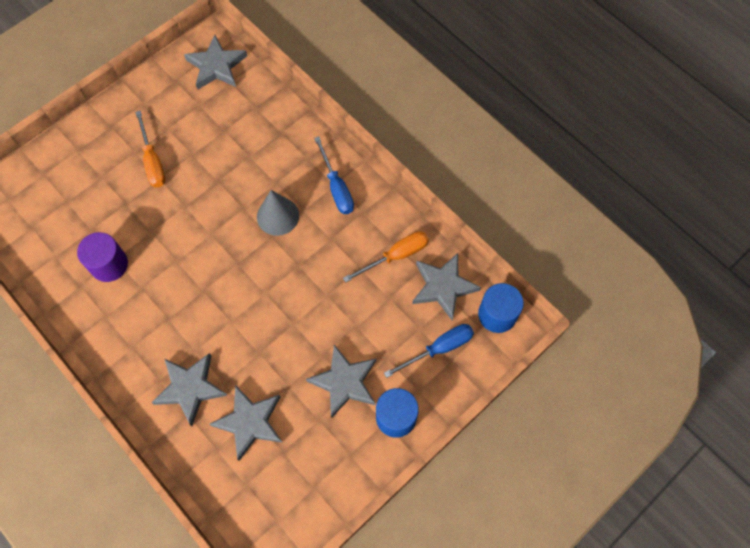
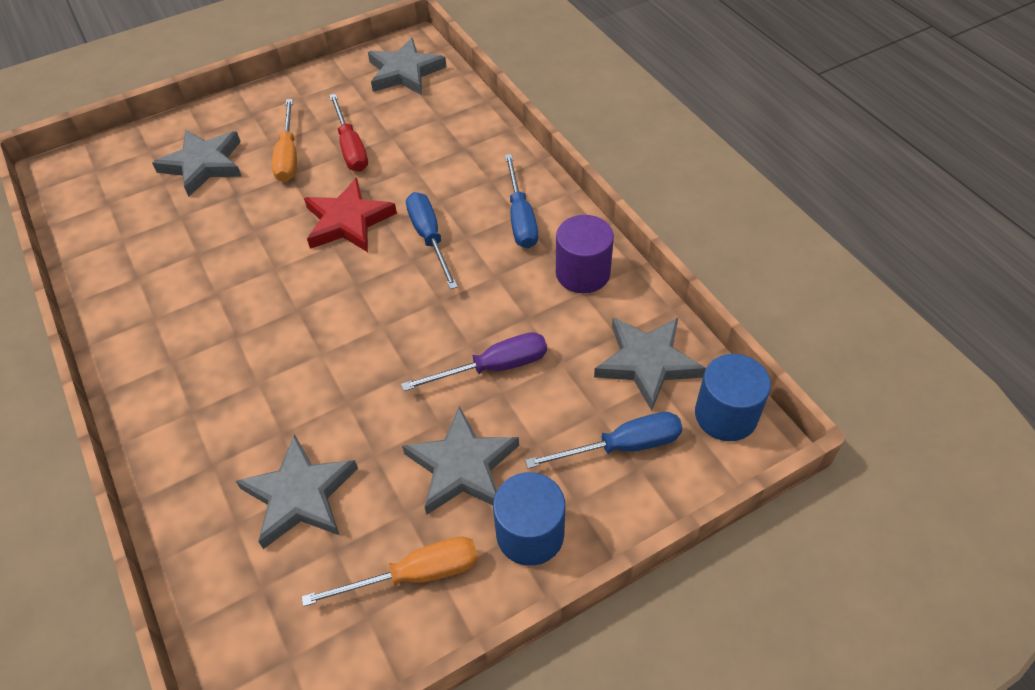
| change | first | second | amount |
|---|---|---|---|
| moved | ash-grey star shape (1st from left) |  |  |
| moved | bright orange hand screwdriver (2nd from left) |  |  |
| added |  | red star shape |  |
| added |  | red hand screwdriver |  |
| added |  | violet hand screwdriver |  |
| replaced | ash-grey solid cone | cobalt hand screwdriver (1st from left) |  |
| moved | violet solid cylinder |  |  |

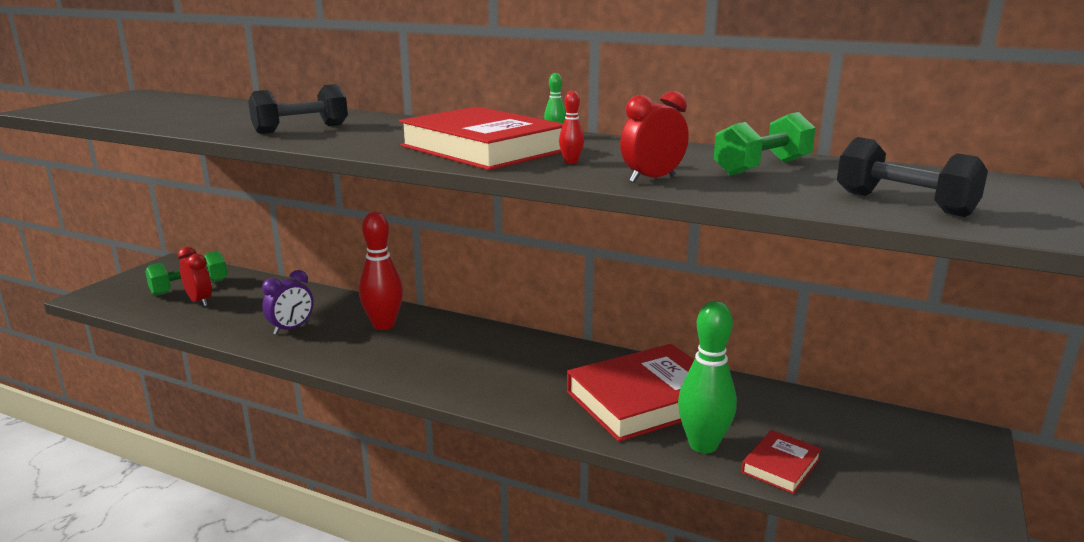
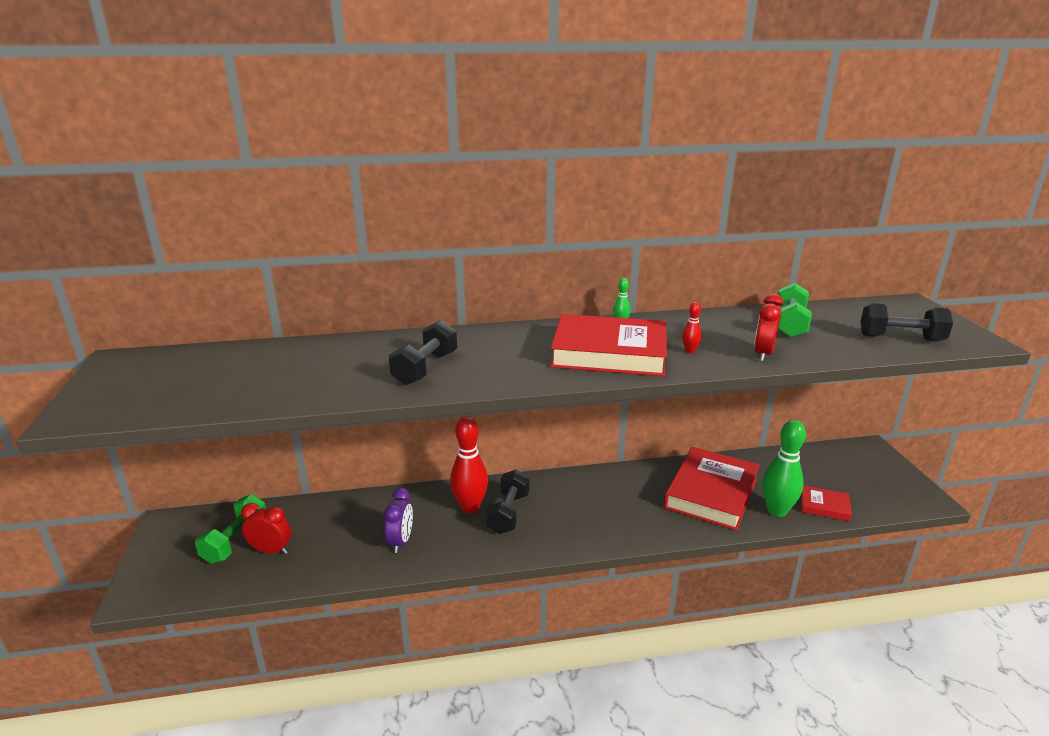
| change | first | second | amount |
|---|---|---|---|
| added |  | black dumbbell (2nd from left) |  |
| turned | red hardback (3rd from left) |  | 75 degrees counterclockwise |

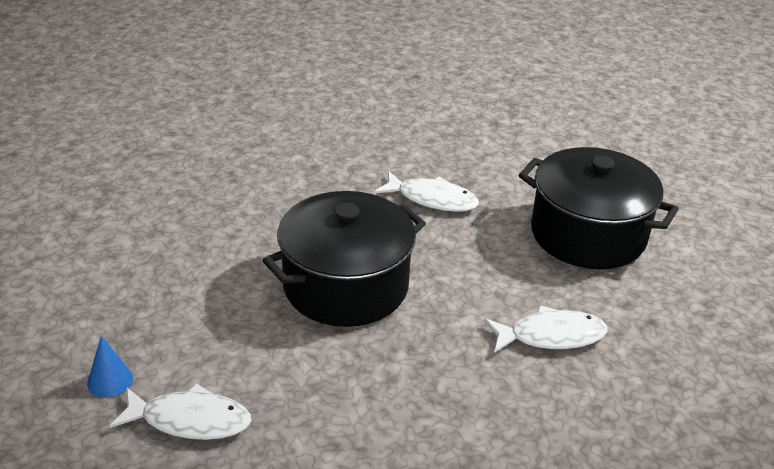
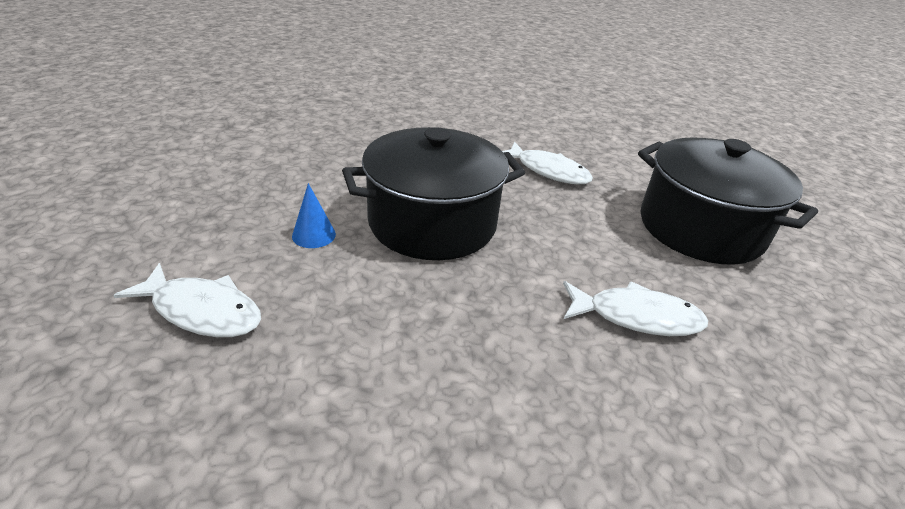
| change | first | second | amount |
|---|---|---|---|
| moved | cobalt solid cone |  |  |

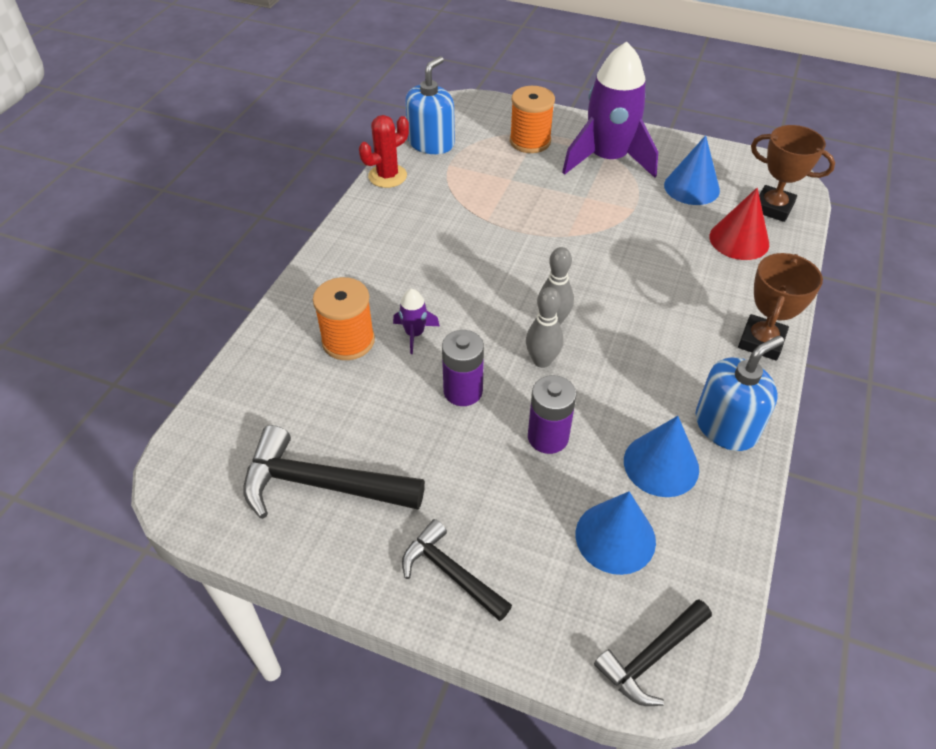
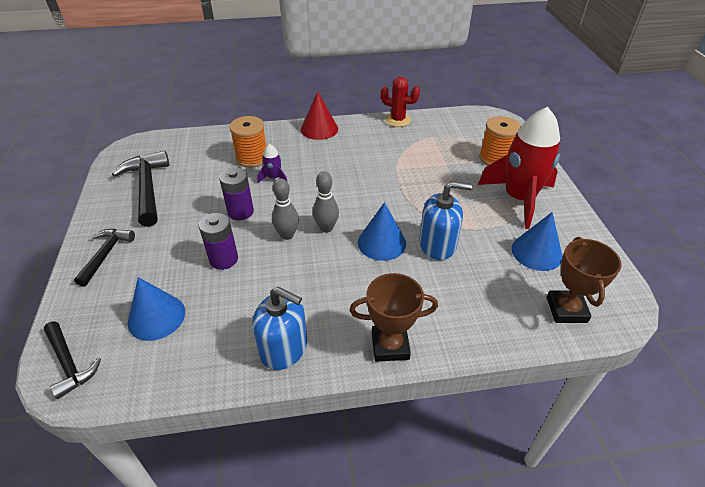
| change | first | second | amount |
|---|---|---|---|
| turned | black claw hammer (3rd from left in the first image) | black claw hammer (1st from left) | 150 degrees counterclockwise |
| moved | red solid cone |  |  |
| moved | cobalt solid cone (2nd from left) |  |  |
| moved | cobalt soap pump (1st from left in the first image) | cobalt soap pump (2nd from left) |  |
| recoloured | violet toy rocket (2nd from left) | red toy rocket |  |

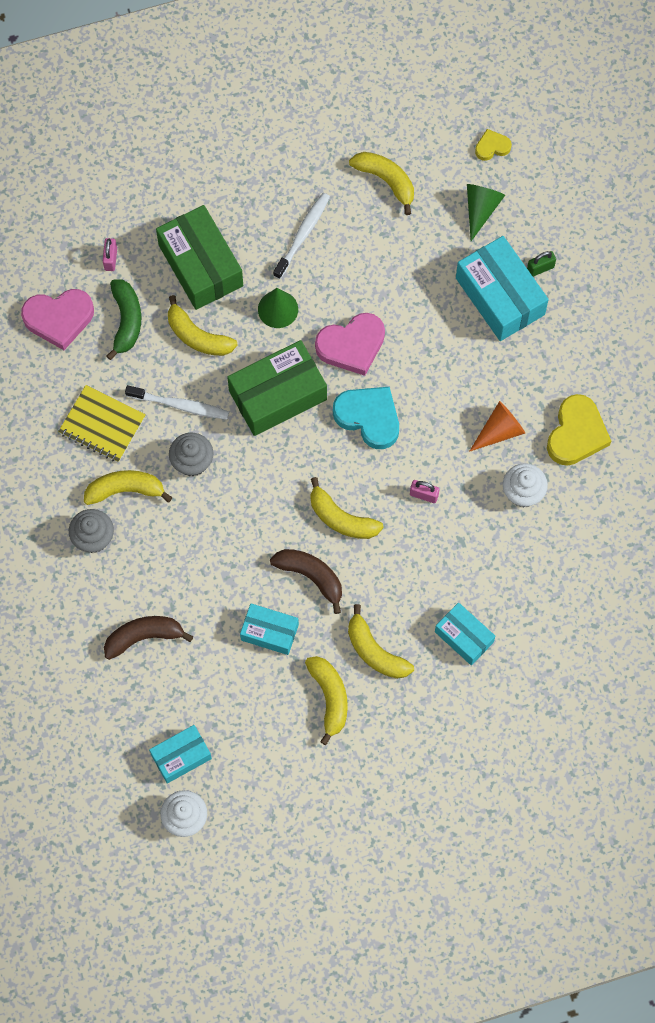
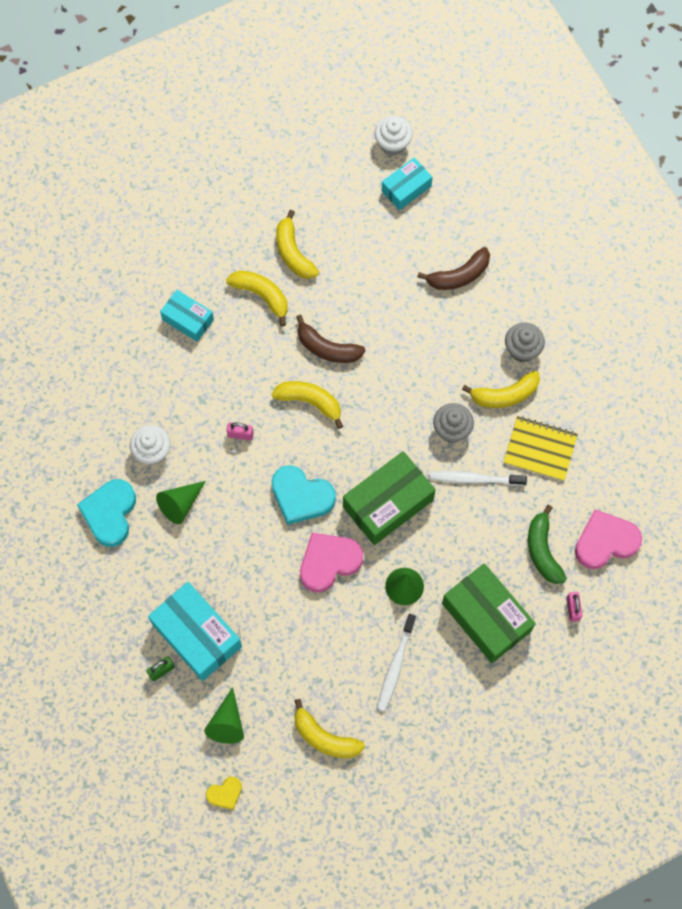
| change | first | second | amount |
|---|---|---|---|
| recoloured | bright yellow love heart (2nd from left) | aqua love heart (1st from left) |  |
| recoloured | bright orange solid cone | emerald solid cone (1st from left) |  |
| removed | bright yellow banana fruit (2nd from left) |  |  |
| removed | aqua package (2nd from left) |  |  |

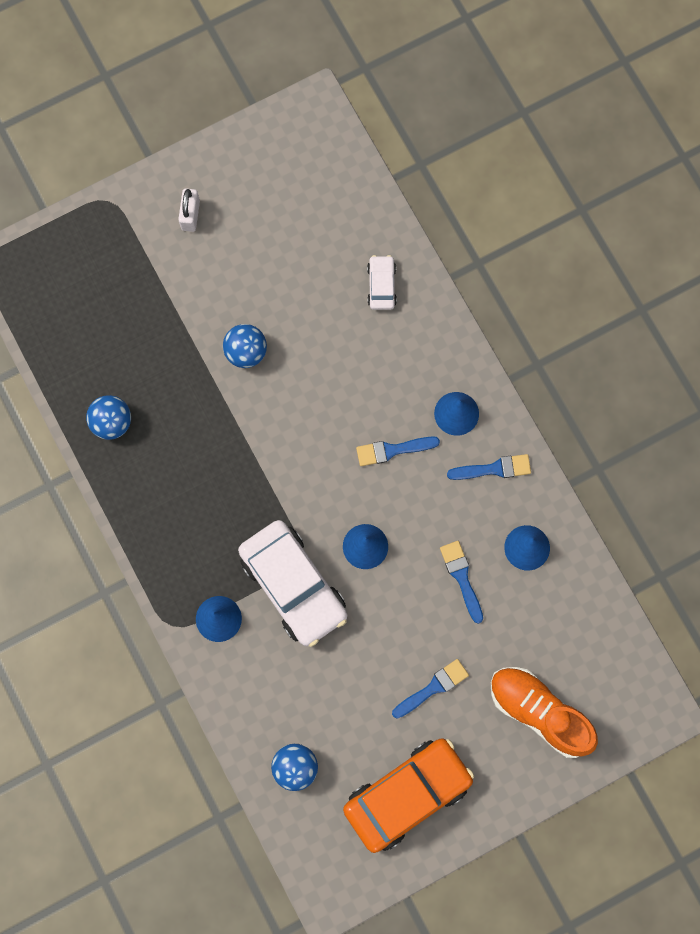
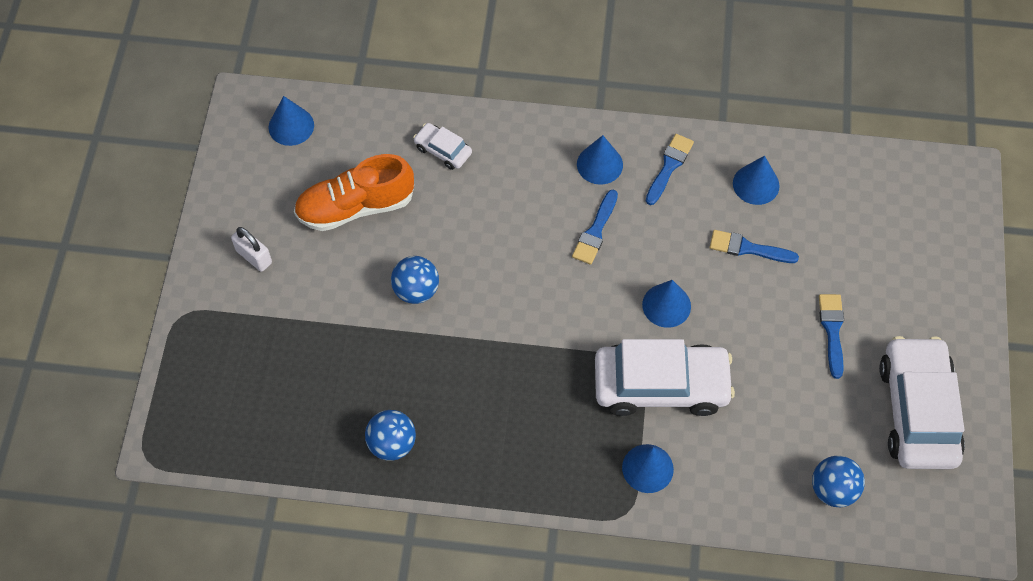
| change | first | second | amount |
|---|---|---|---|
| added |  | cobalt solid cone (1st from left) |  |
| moved | bright orange shoe |  |  |
| recoloured | bright orange toy car | white toy car (3rd from left) |  |

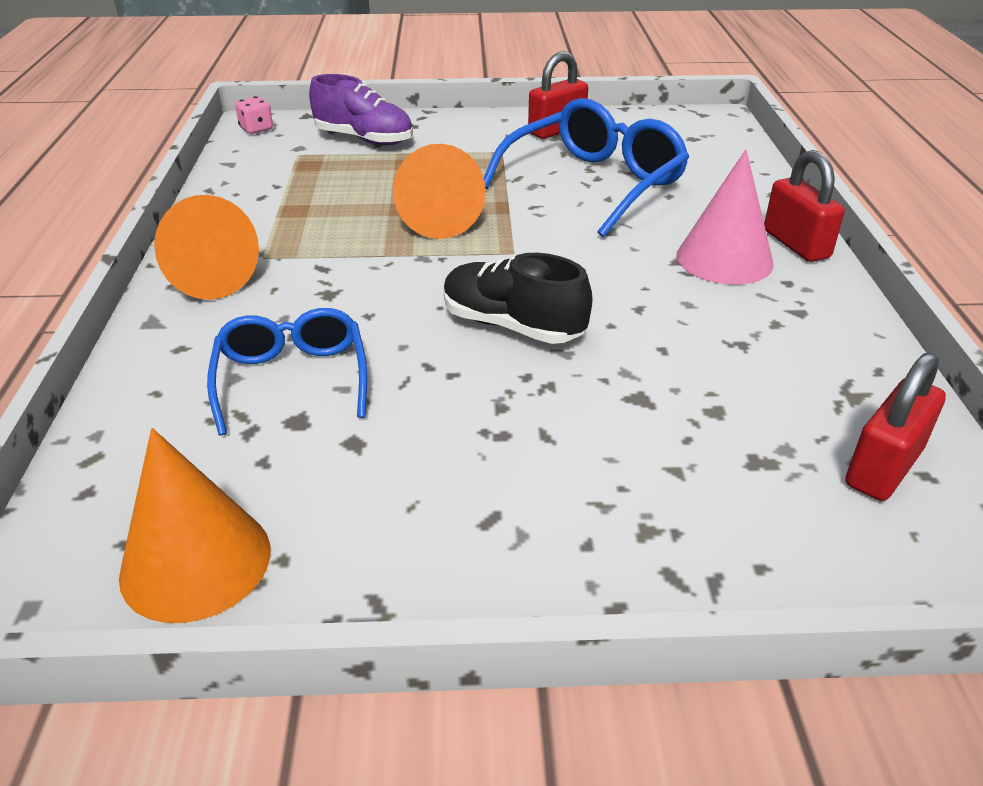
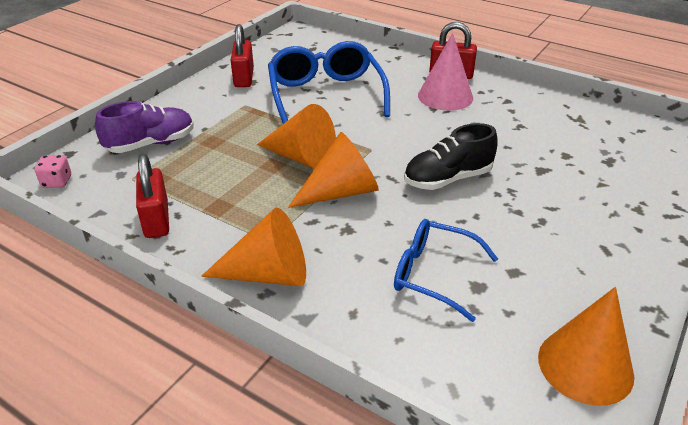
| change | first | second | amount |
|---|---|---|---|
| moved | red padlock (3rd from left in the first image) | red padlock (1st from left) |  |
| added |  | bright orange solid cone (3rd from left) |  |

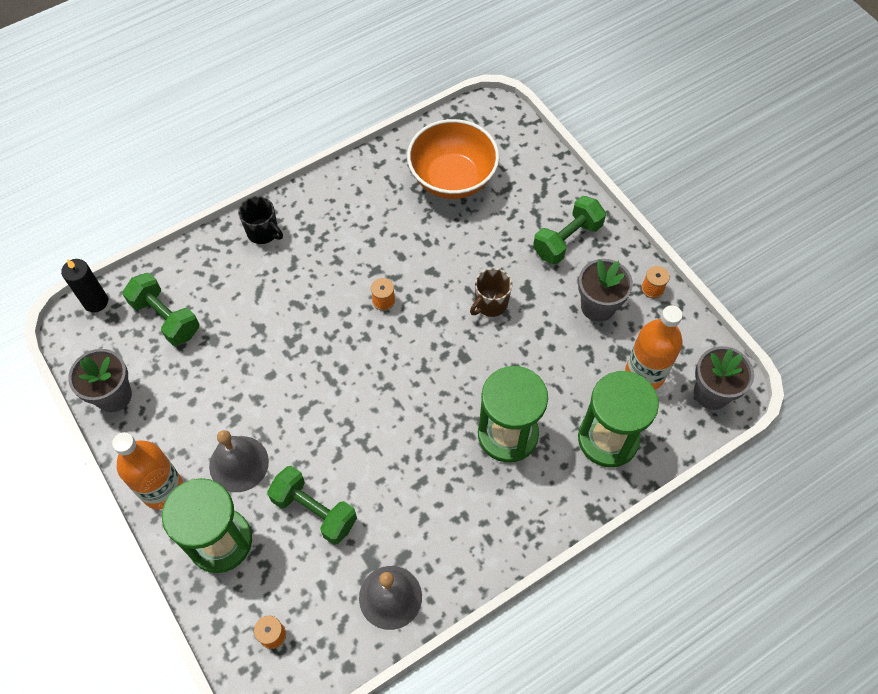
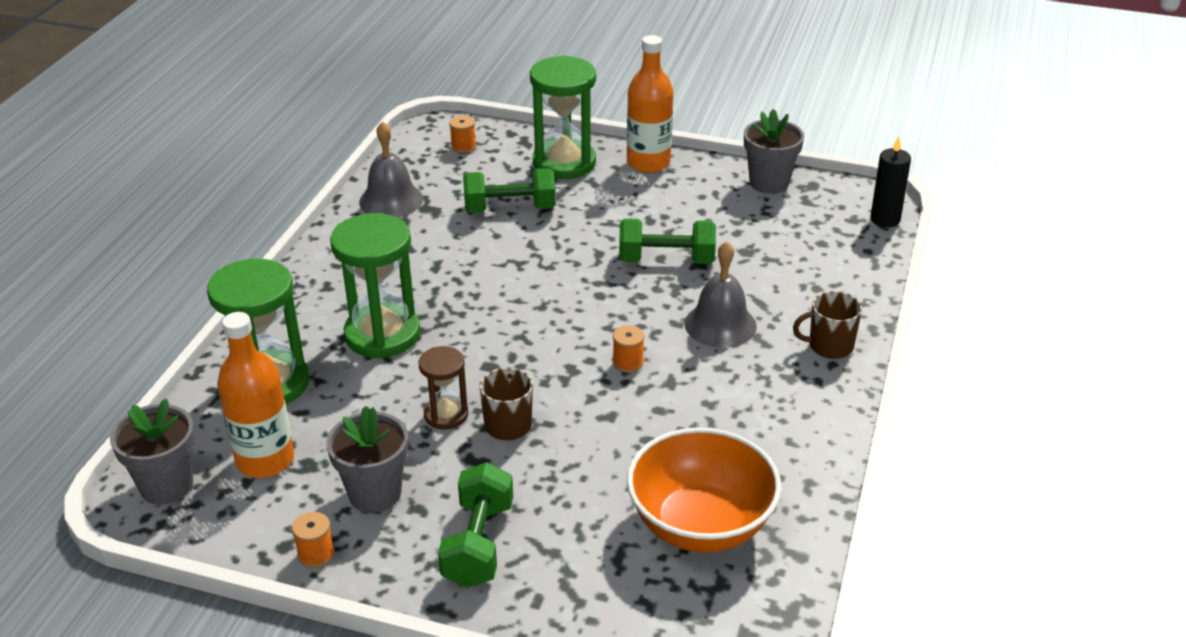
| change | first | second | amount |
|---|---|---|---|
| added |  | russet hourglass |  |
| moved | emerald dumbbell (1st from left in the first image) | emerald dumbbell (3rd from left) |  |
| moved | ash-grey hand bell (1st from left in the first image) | ash-grey hand bell (2nd from left) |  |
| recoloured | black coffee mug | russet coffee mug (2nd from left) |  |

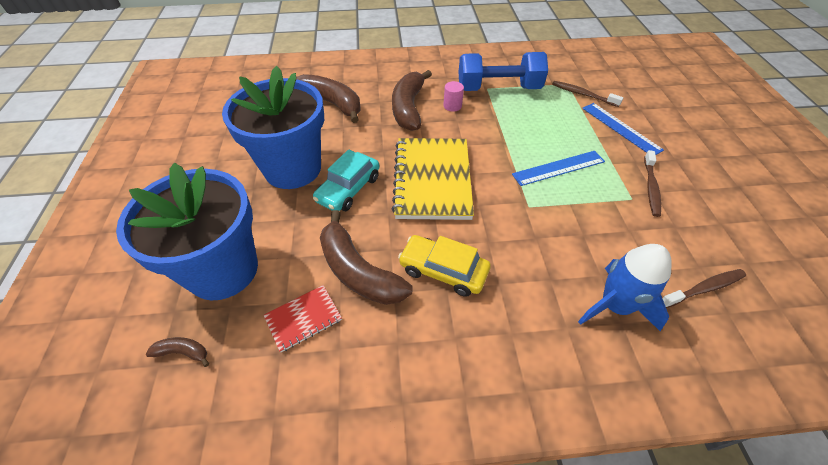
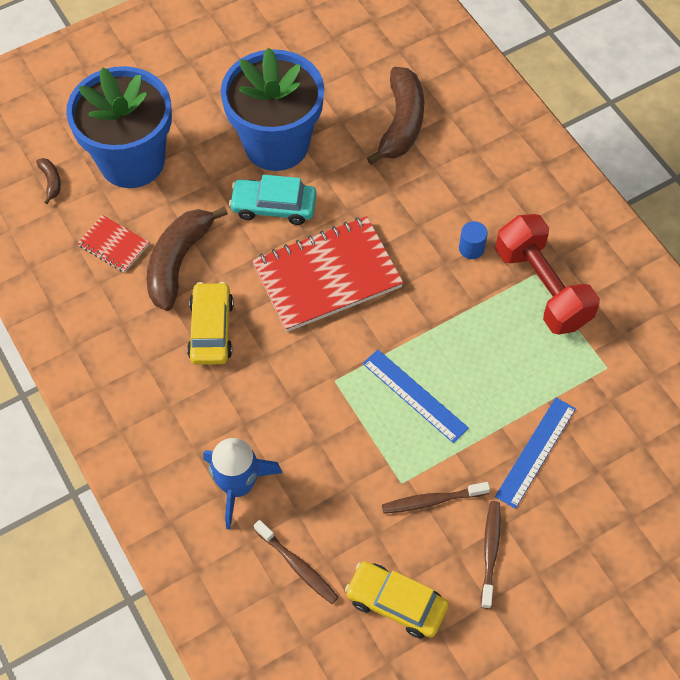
| change | first | second | amount |
|---|---|---|---|
| recoloured | bright yellow exercise book | red exercise book (2nd from left) |  |
| added |  | bright yellow toy car (2nd from left) |  |
| recoloured | pink solid cylinder | cobalt solid cylinder |  |
| moved | russet dental brush (1st from left in the first image) | russet dental brush (3rd from left) |  |
| recoloured | cobalt dumbbell | red dumbbell |  |
| removed | russet banana fruit (4th from left) |  |  |

